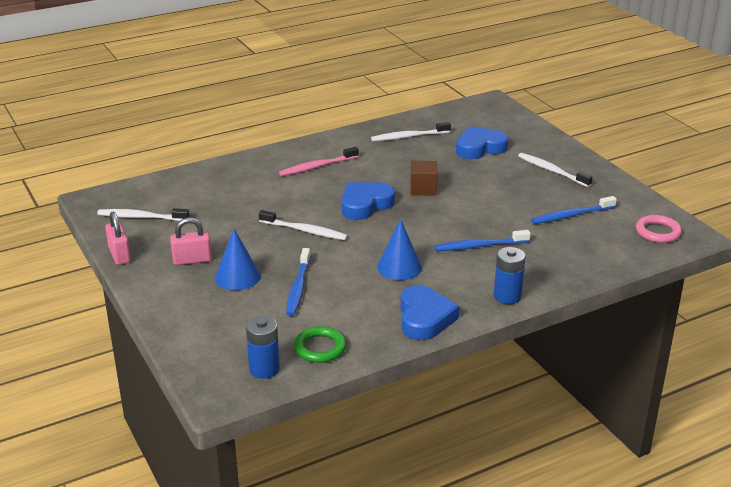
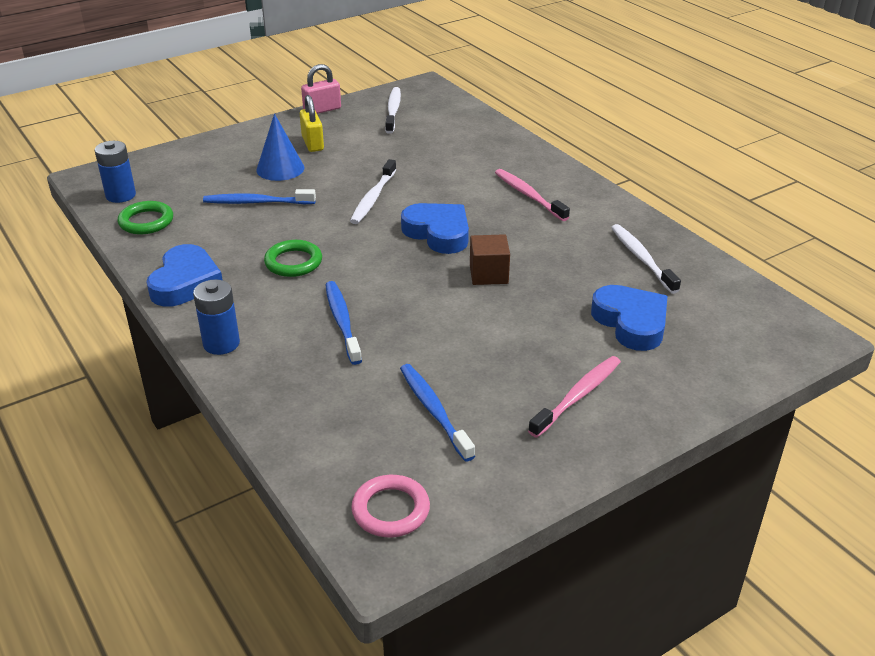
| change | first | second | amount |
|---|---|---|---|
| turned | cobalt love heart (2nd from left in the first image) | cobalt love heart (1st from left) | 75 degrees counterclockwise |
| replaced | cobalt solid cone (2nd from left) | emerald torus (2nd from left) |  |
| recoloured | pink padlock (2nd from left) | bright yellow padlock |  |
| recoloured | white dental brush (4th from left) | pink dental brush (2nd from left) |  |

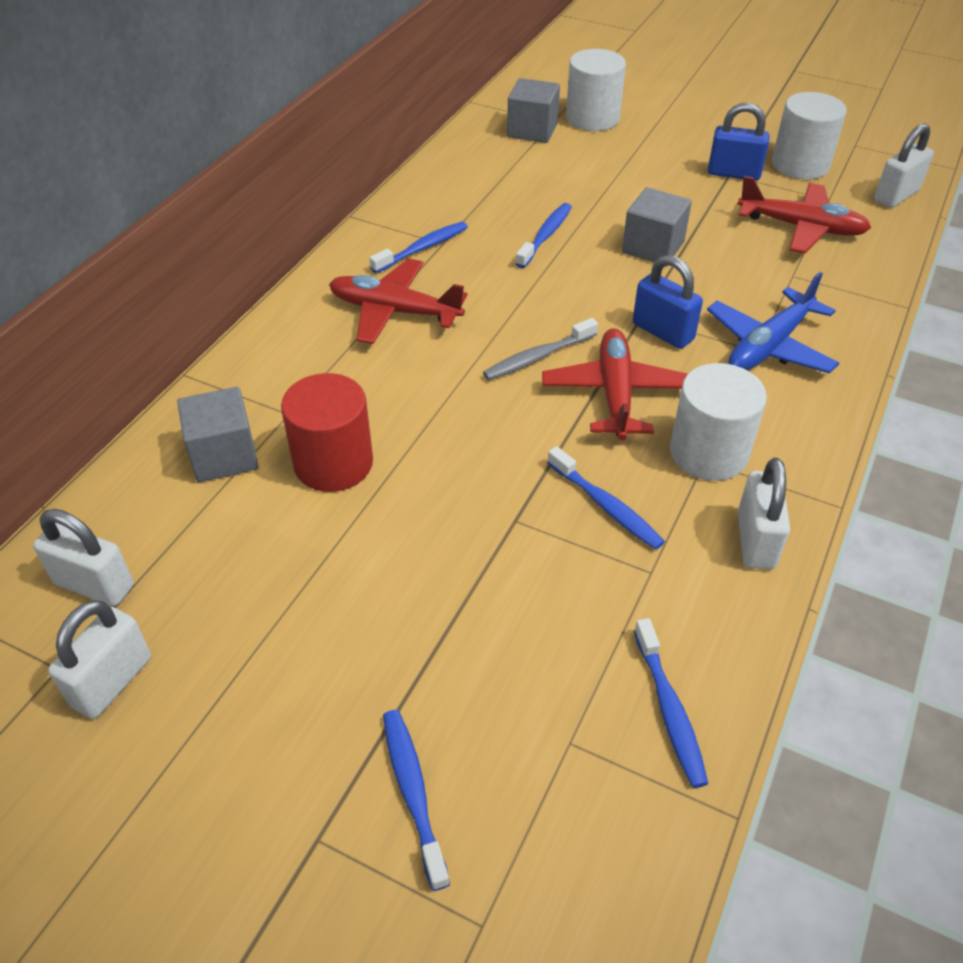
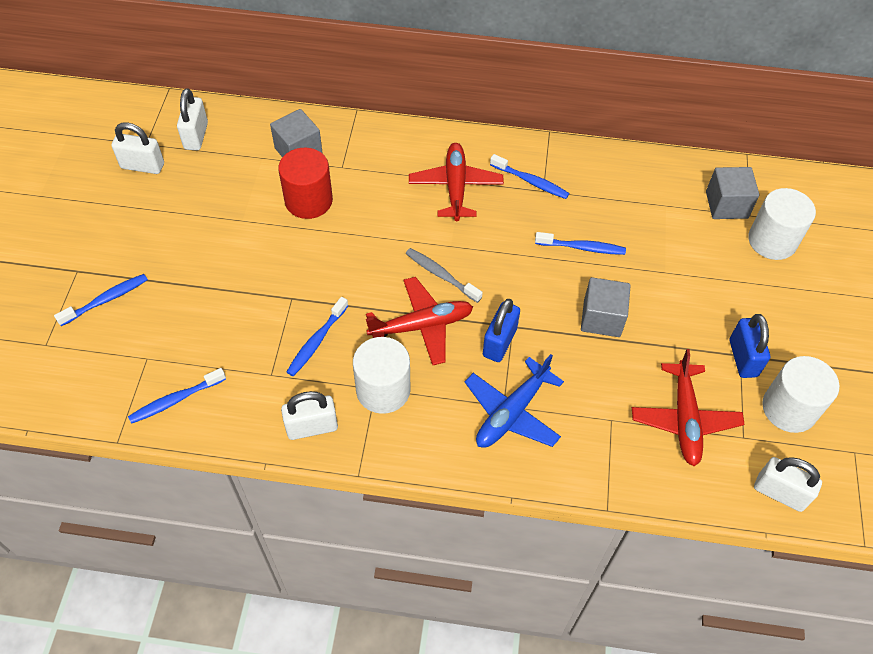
| change | first | second | amount |
|---|---|---|---|
| turned | cobalt aeroplane |  | 75 degrees counterclockwise |

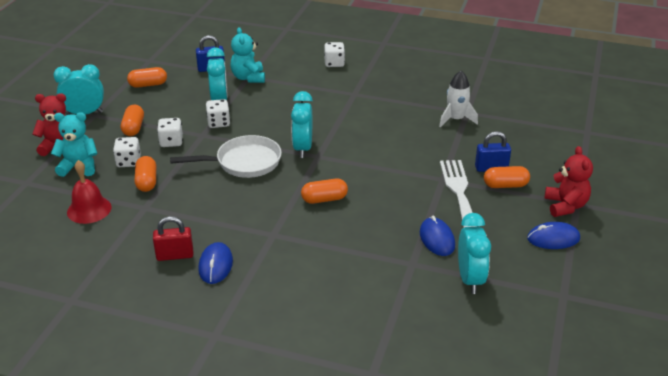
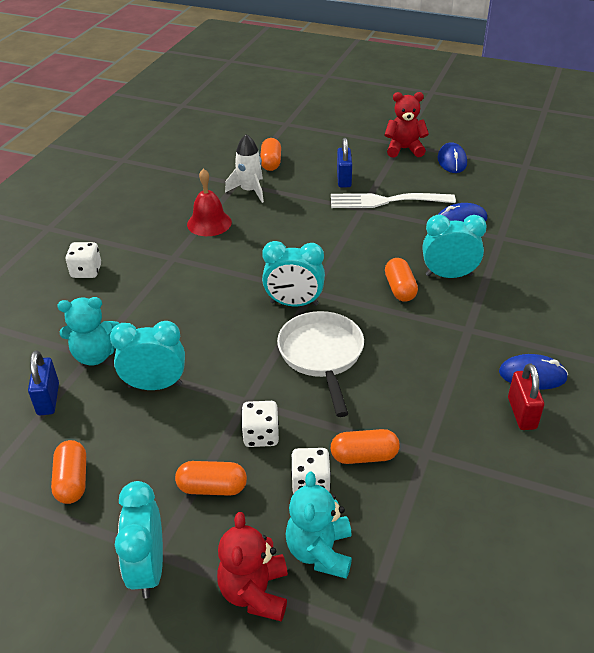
| change | first | second | amount |
|---|---|---|---|
| moved | red hand bell |  |  |
| moved | bright orange capsule (5th from left in the first image) | bright orange capsule (3rd from left) |  |
| moved | aqua bedside clock (4th from left) |  |  |
| removed | white game die (3rd from left) |  |  |

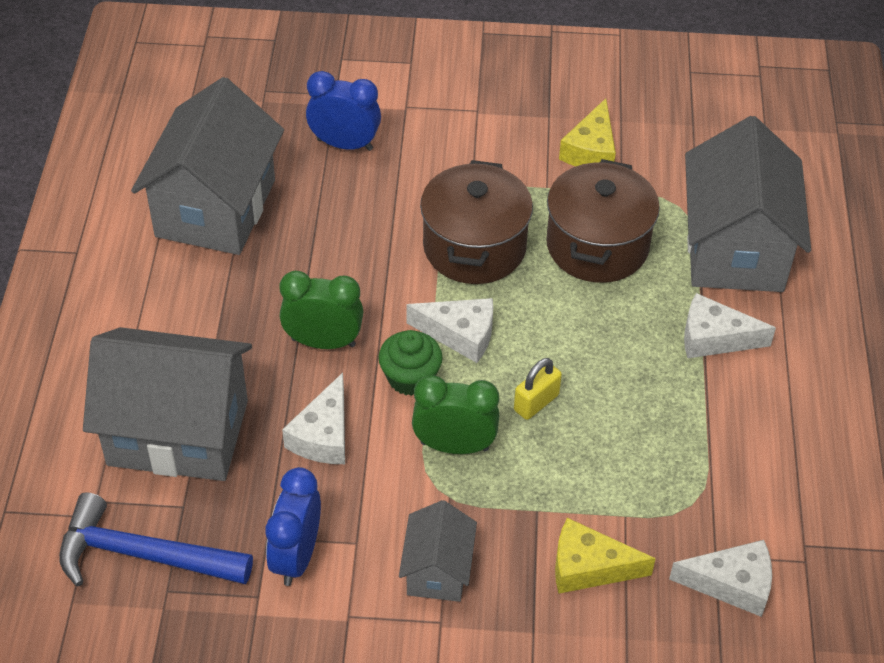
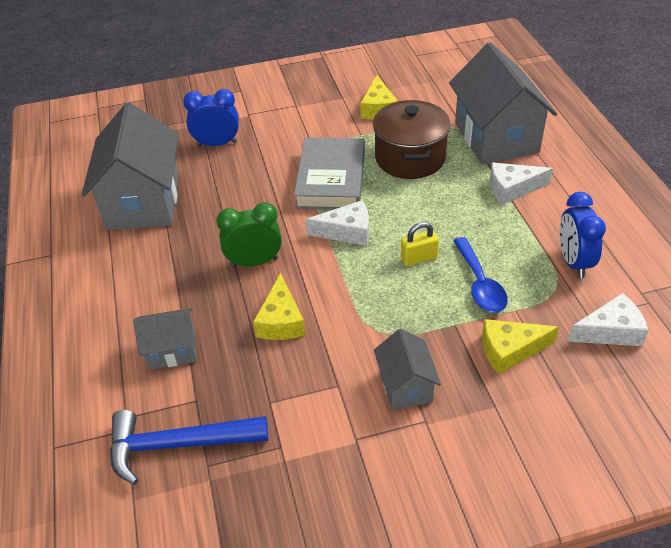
| change | first | second | amount |
|---|---|---|---|
| resized | ash-grey cottage (1st from left in the first image) | ash-grey cottage (2nd from left) | x0.51 |
| recoloured | white cheese (1st from left) | bright yellow cheese (1st from left) |  |
| replaced | russet pot (1st from left) | ash-grey hardback |  |
| turned | bright yellow padlock |  | 45 degrees clockwise |
| added |  | cobalt tablespoon |  |
| moved | cobalt bedside clock (1st from left in the first image) | cobalt bedside clock (2nd from left) |  |
| removed | emerald fairy cake |  |  |
| removed | emerald bedside clock (2nd from left) |  |  |

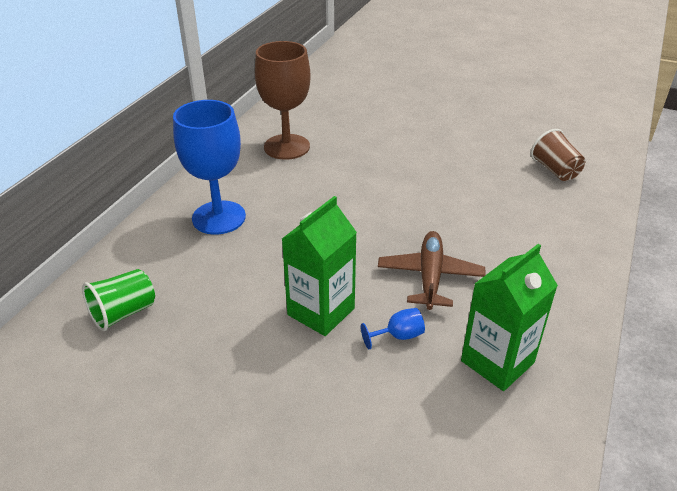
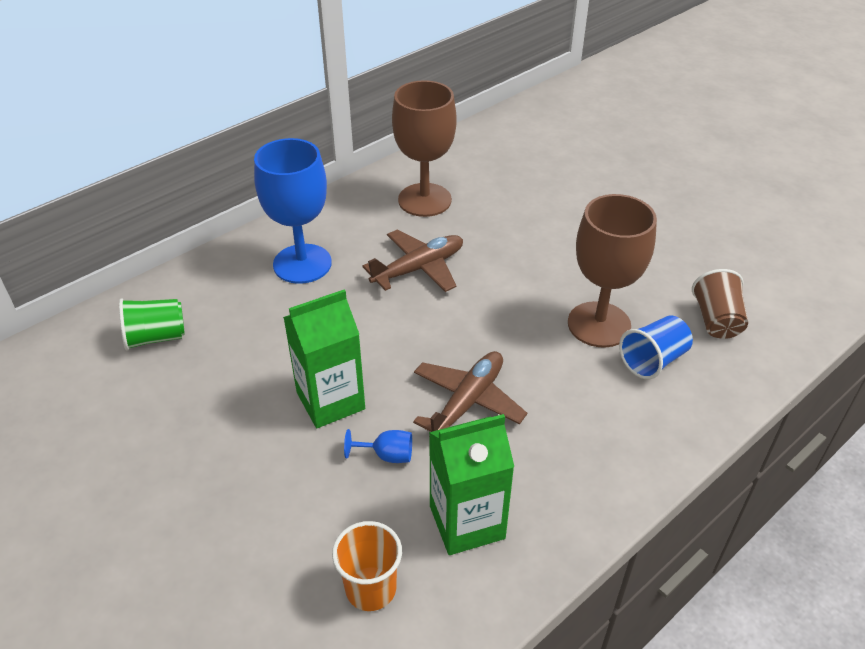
| change | first | second | amount |
|---|---|---|---|
| added |  | bright orange tumbler |  |
| added |  | russet aeroplane (1st from left) |  |
| added |  | russet goblet (2nd from left) |  |
| added |  | cobalt tumbler |  |

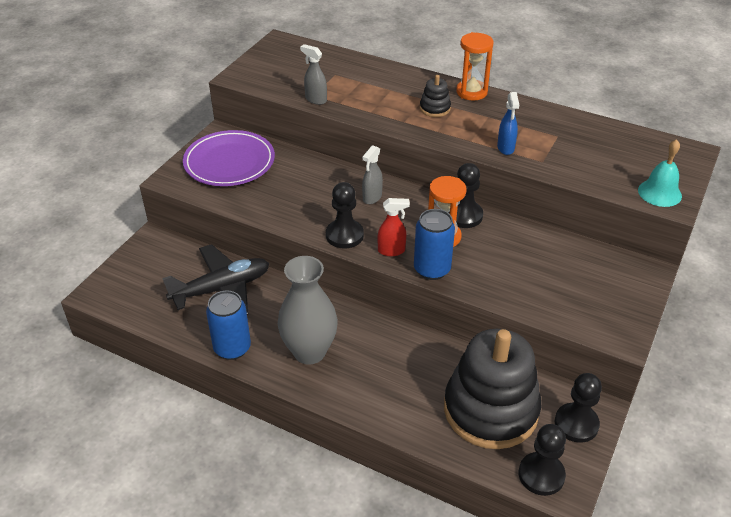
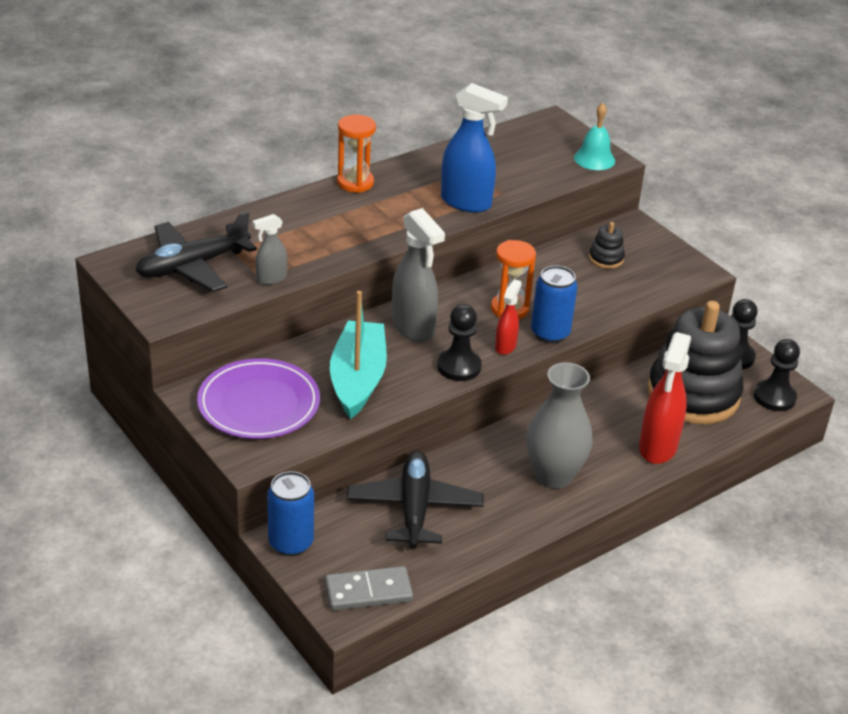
| change | first | second | amount |
|---|---|---|---|
| added |  | black aeroplane (1st from left) |  |
| moved | cobalt soda can (1st from left) |  |  |
| added |  | ash-grey domino tile |  |
| added |  | aqua boat |  |
| resized | ash-grey sprayer (2nd from left) |  | x1.87 |
| resized | cobalt sprayer |  | x1.87 |
| moved | black ring stacker (1st from left) |  |  |
| added |  | red sprayer (2nd from left) |  |
| removed | black chess pawn (2nd from left) |  |  |

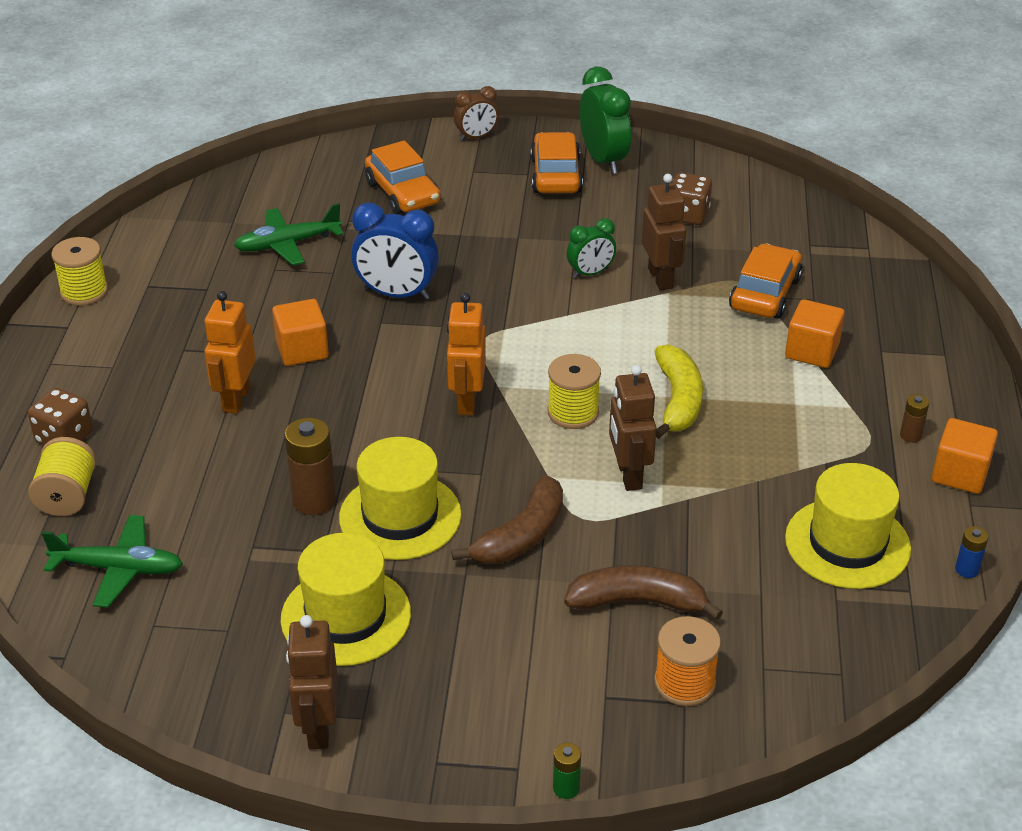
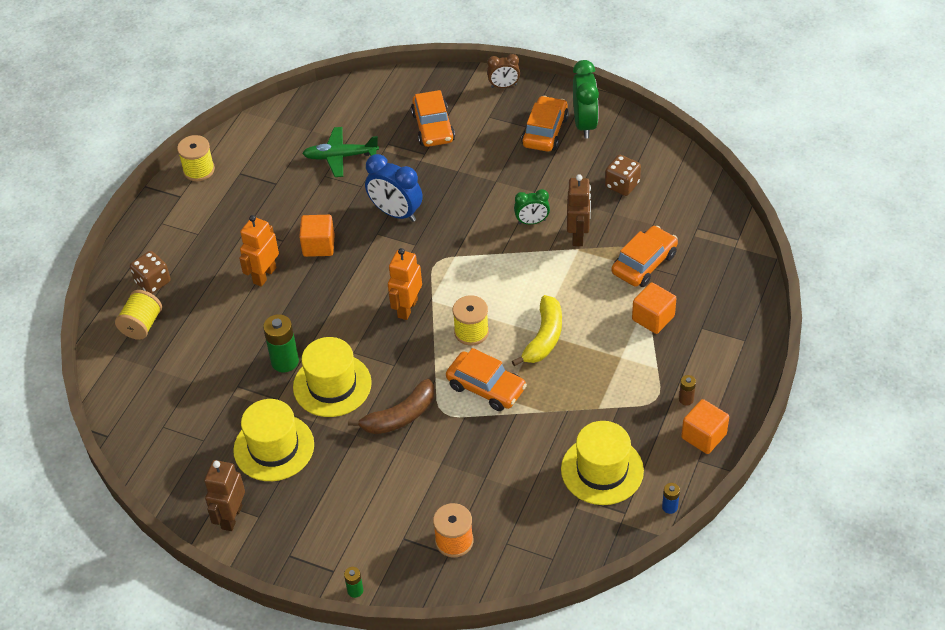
| change | first | second | amount |
|---|---|---|---|
| recoloured | russet AA battery (1st from left) | emerald AA battery (1st from left) |  |
| replaced | russet robot (2nd from left) | bright orange toy car (2nd from left) |  |
| removed | emerald aeroplane (1st from left) |  |  |
| removed | russet banana fruit (2nd from left) |  |  |

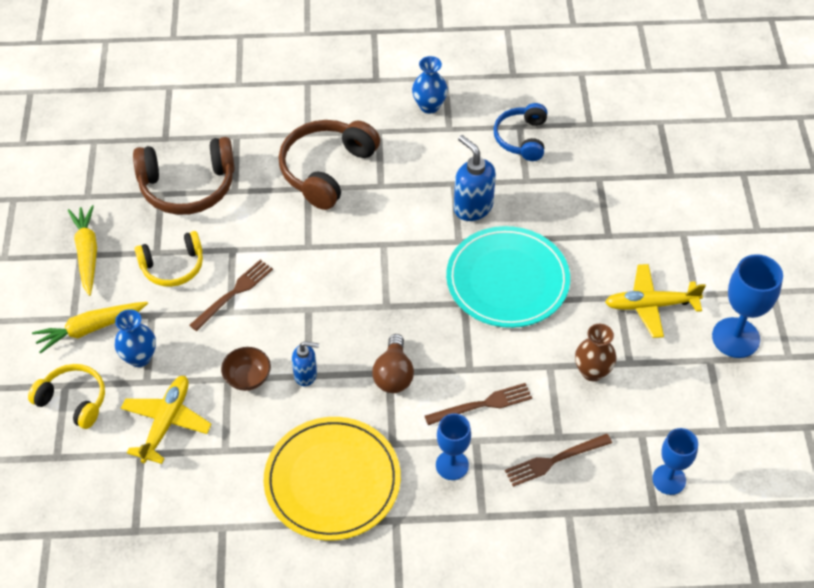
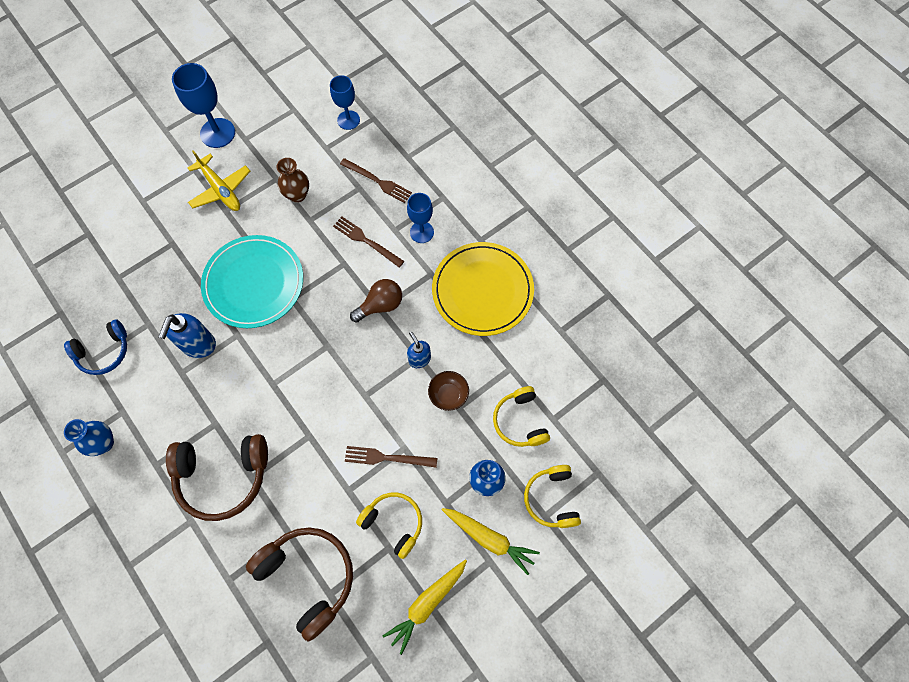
| change | first | second | amount |
|---|---|---|---|
| replaced | bright yellow aeroplane (1st from left) | bright yellow headphones (2nd from left) |  |

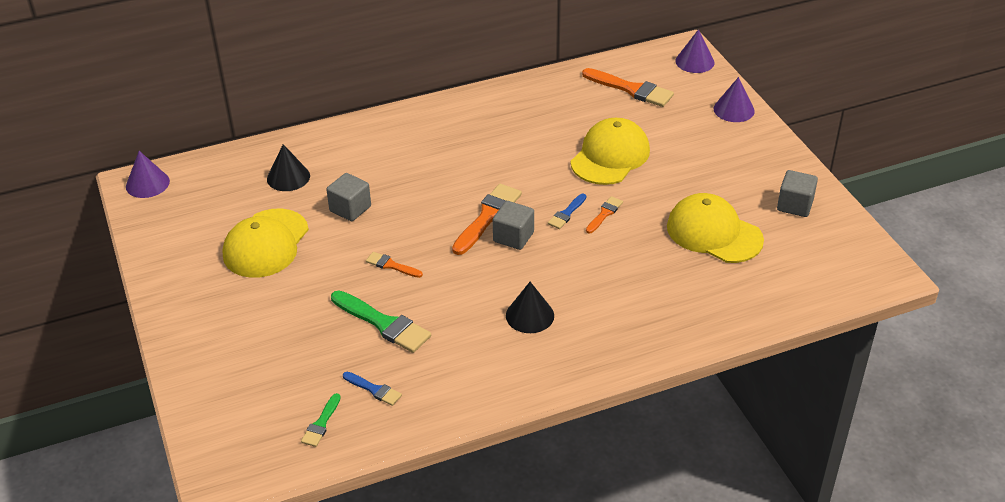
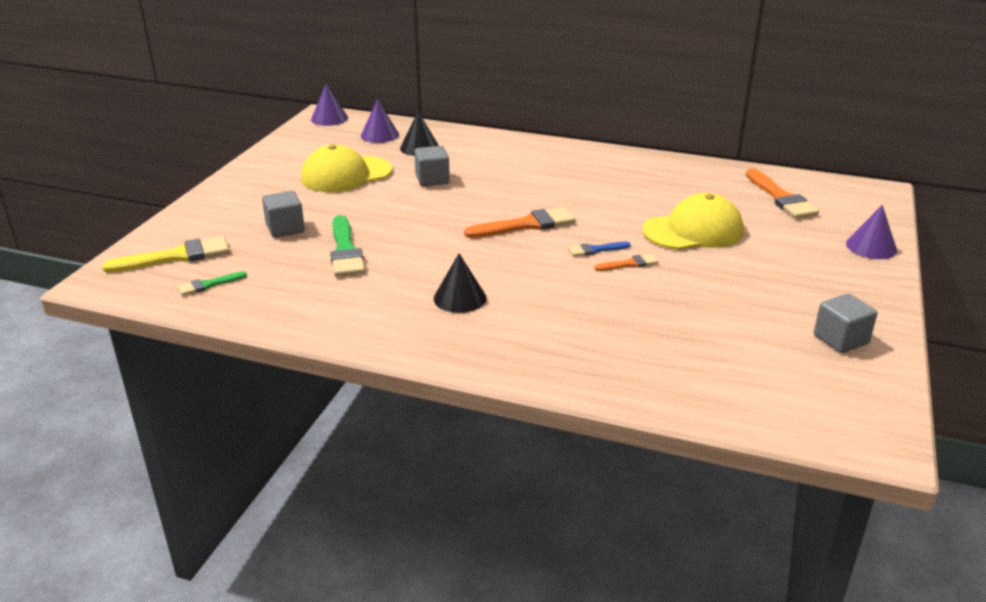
| change | first | second | amount |
|---|---|---|---|
| added |  | bright yellow paint brush |  |
| moved | ash-grey block (2nd from left in the first image) | ash-grey block (1st from left) |  |
| moved | violet solid cone (2nd from left) |  |  |
| removed | cobalt paint brush (1st from left) |  |  |
| removed | bright orange paint brush (1st from left) |  |  |
| removed | bright yellow baseball cap (3rd from left) |  |  |

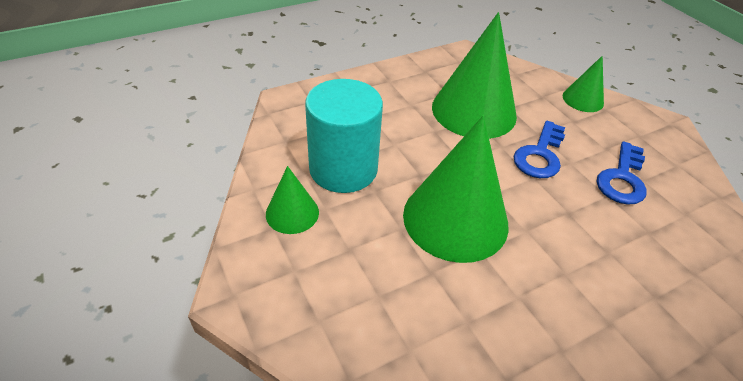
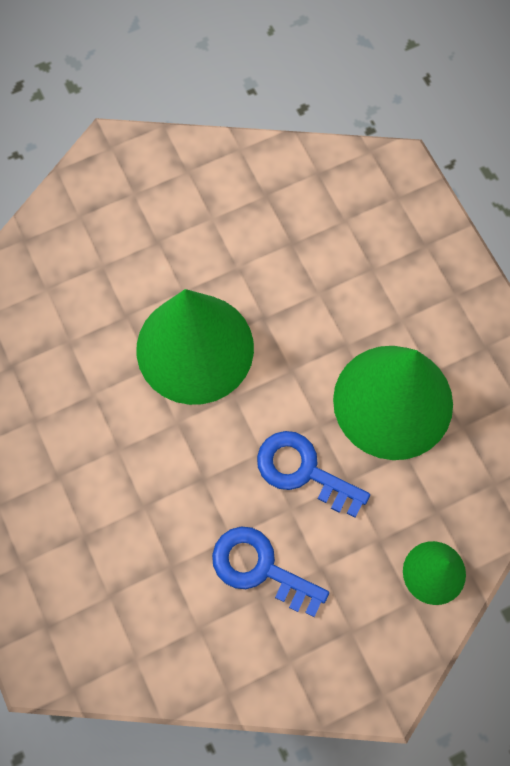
| change | first | second | amount |
|---|---|---|---|
| removed | emerald solid cone (1st from left) |  |  |
| removed | aqua solid cylinder |  |  |

